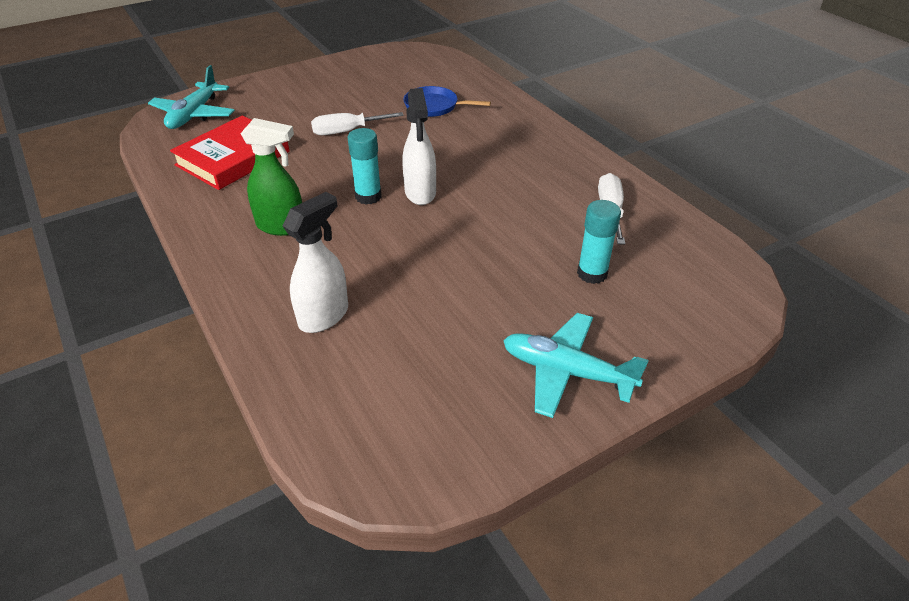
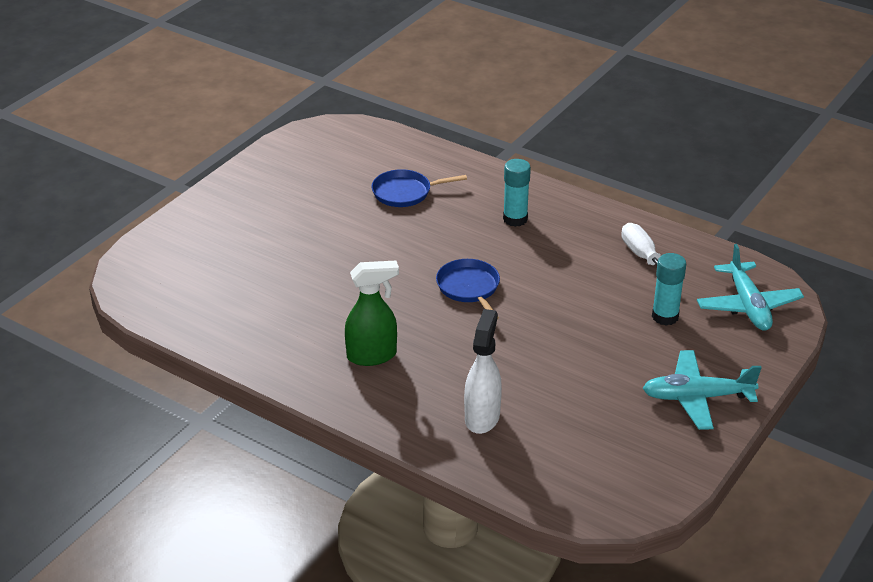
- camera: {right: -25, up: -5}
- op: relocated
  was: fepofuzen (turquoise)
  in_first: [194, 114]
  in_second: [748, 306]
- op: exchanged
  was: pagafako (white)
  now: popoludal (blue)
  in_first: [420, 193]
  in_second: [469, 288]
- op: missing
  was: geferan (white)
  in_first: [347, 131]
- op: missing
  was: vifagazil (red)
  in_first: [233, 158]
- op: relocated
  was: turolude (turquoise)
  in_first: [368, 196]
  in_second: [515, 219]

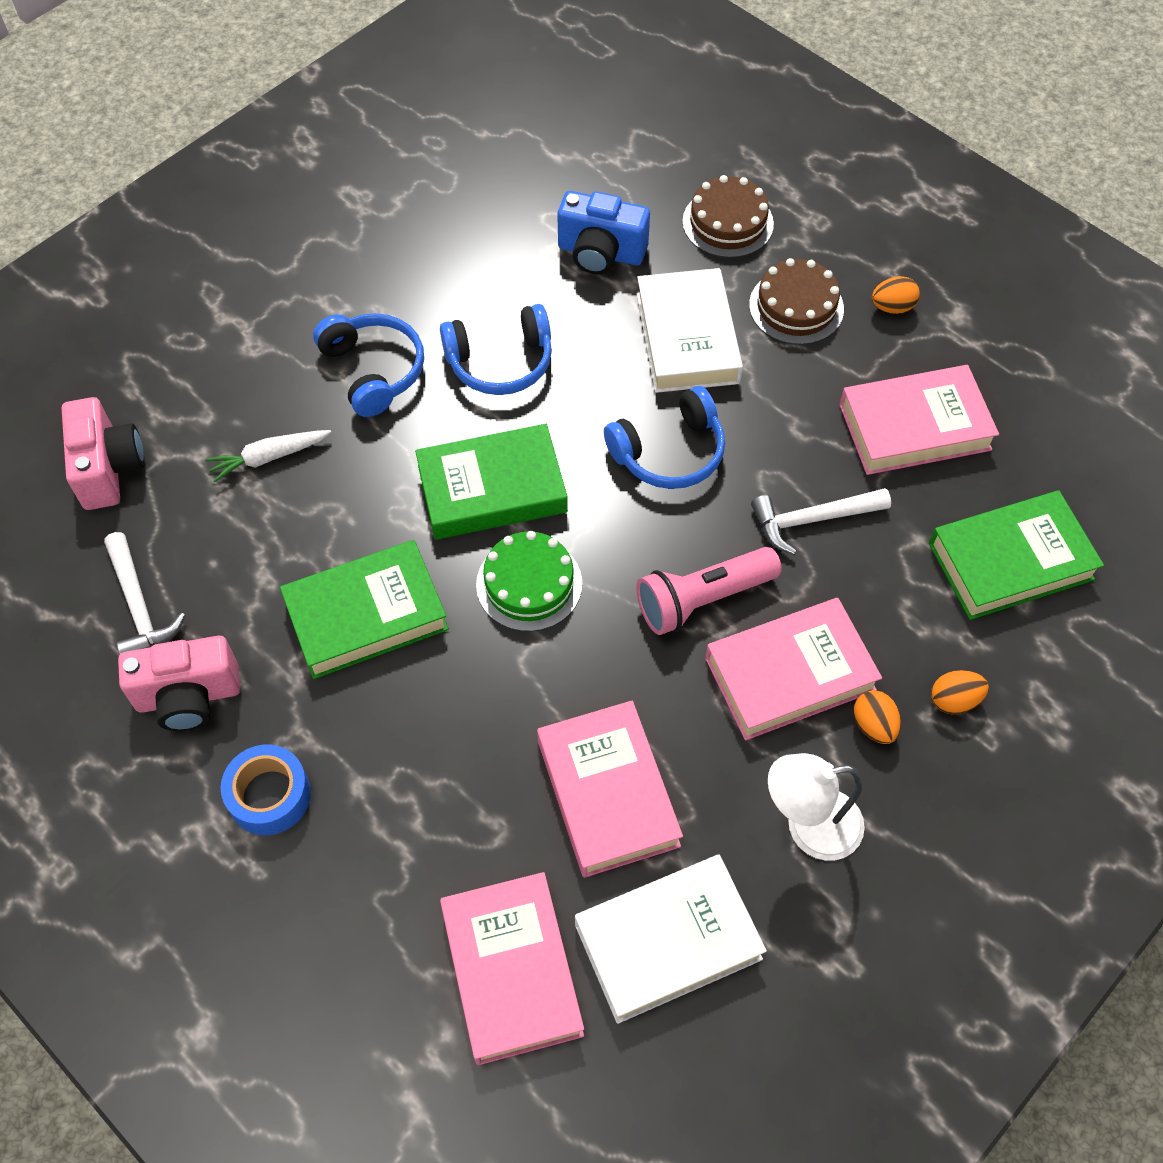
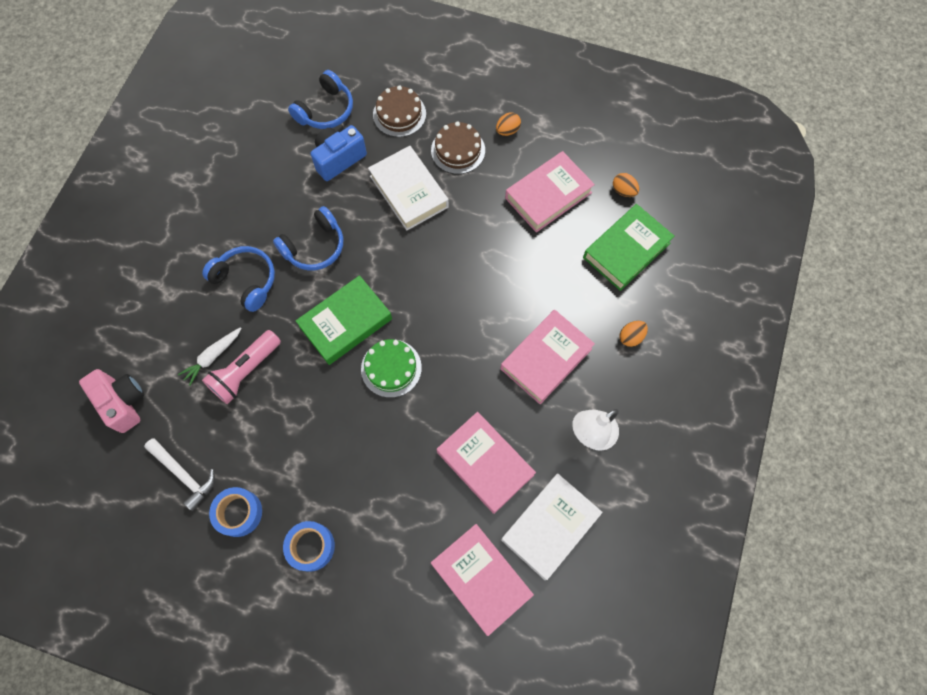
- camera: {right: -25, up: 10}
- op: spun
  was: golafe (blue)
  in_first: [600, 253]
  in_second: [339, 159]
  clockwise: 150
- op: relocated
  was: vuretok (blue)
  in_first: [669, 452]
  in_second: [326, 110]
- op: missing
  was: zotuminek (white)
  in_first: [811, 520]
- op: missing
  was: vifagazil (green)
  in_first: [366, 615]
- op: relocated
  was: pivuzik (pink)
  in_first: [702, 599]
  in_second: [245, 371]
- op: exchanged
  was: golafe (pink)
  now: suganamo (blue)
  in_first: [188, 696]
  in_second: [239, 513]
- op: relocated
  was: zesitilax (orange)
  in_first: [873, 725]
  in_second: [623, 191]

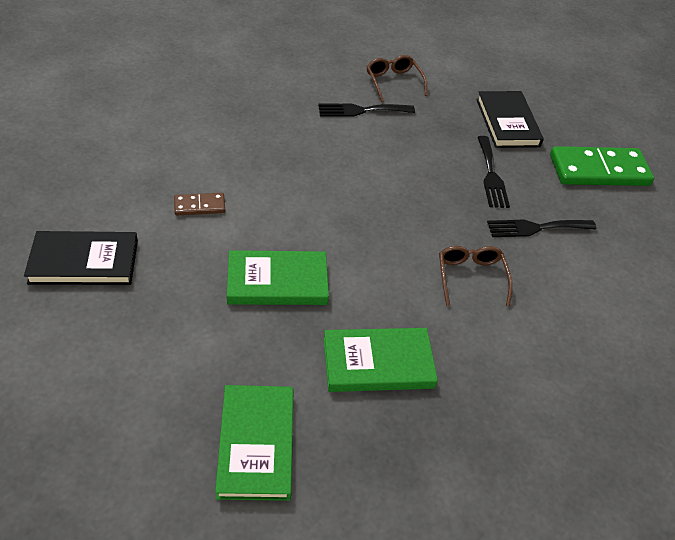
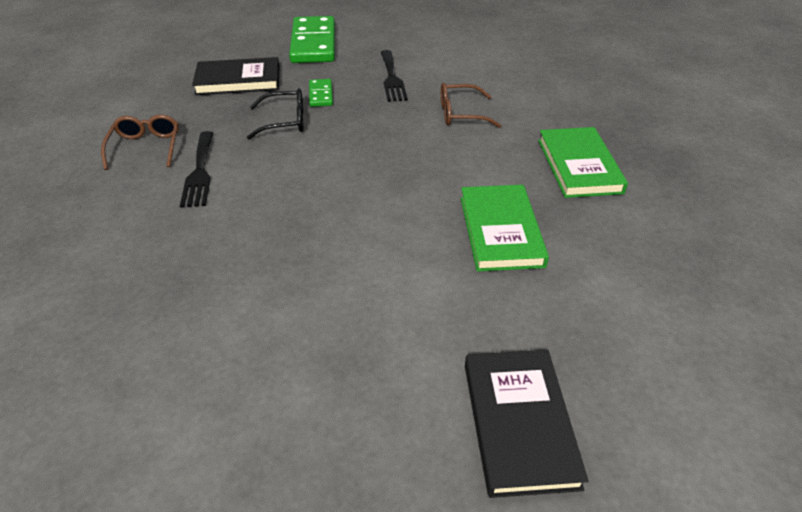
- camera: {right: -85, up: -5}
- op: spun
  was: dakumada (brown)
  in_first: [393, 82]
  in_second: [146, 147]
  clockwise: 105
- op: exchanged
  was: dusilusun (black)
  now: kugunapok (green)
  in_first: [491, 175]
  in_second: [321, 95]
- op: missing
  was: kugunapok (brown)
  in_first: [199, 206]
- op: missing
  was: vifagazil (green)
  in_first: [256, 444]
- op: appeared
  now: dakumada (black)
  in_second: [285, 121]

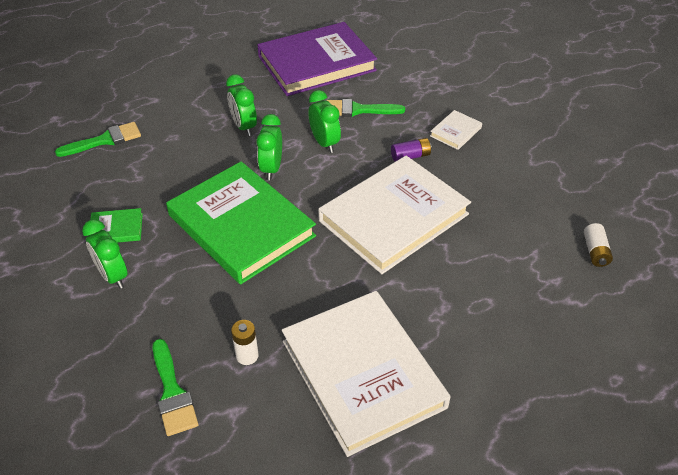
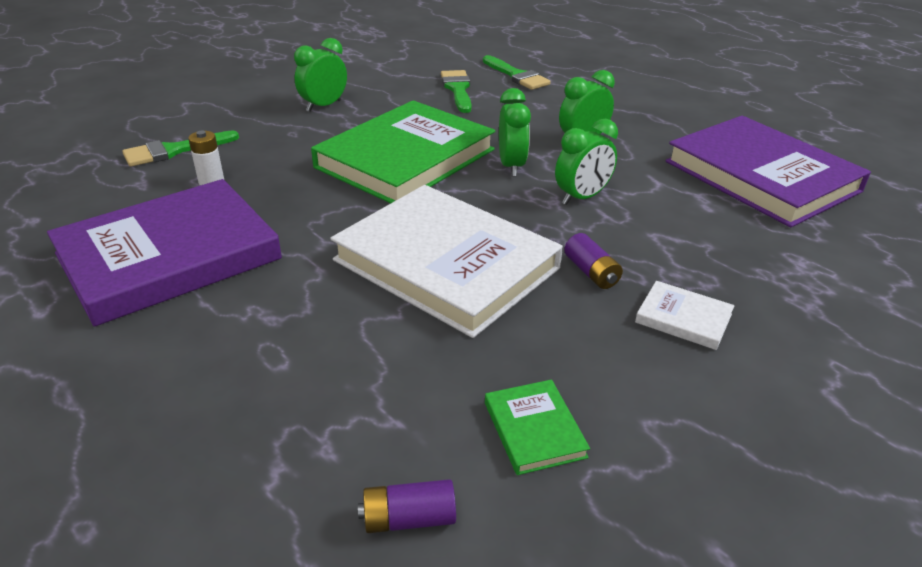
- camera: {right: 80, up: -10}
- op: relocated
  was: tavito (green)
  in_first: [358, 110]
  in_second: [458, 89]
- op: spun
  was: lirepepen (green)
  in_first: [271, 169]
  in_second: [511, 166]
  clockwise: 90
- op: relocated
  was: vifagazil (green)
  in_first: [116, 229]
  in_second: [534, 429]
- op: colour
  was: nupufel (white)
  now: nupufel (purple)
  in_first: [595, 251]
  in_second: [408, 519]
- op: colour
  was: vifagazil (white)
  now: vifagazil (purple)
  in_first: [363, 373]
  in_second: [169, 256]

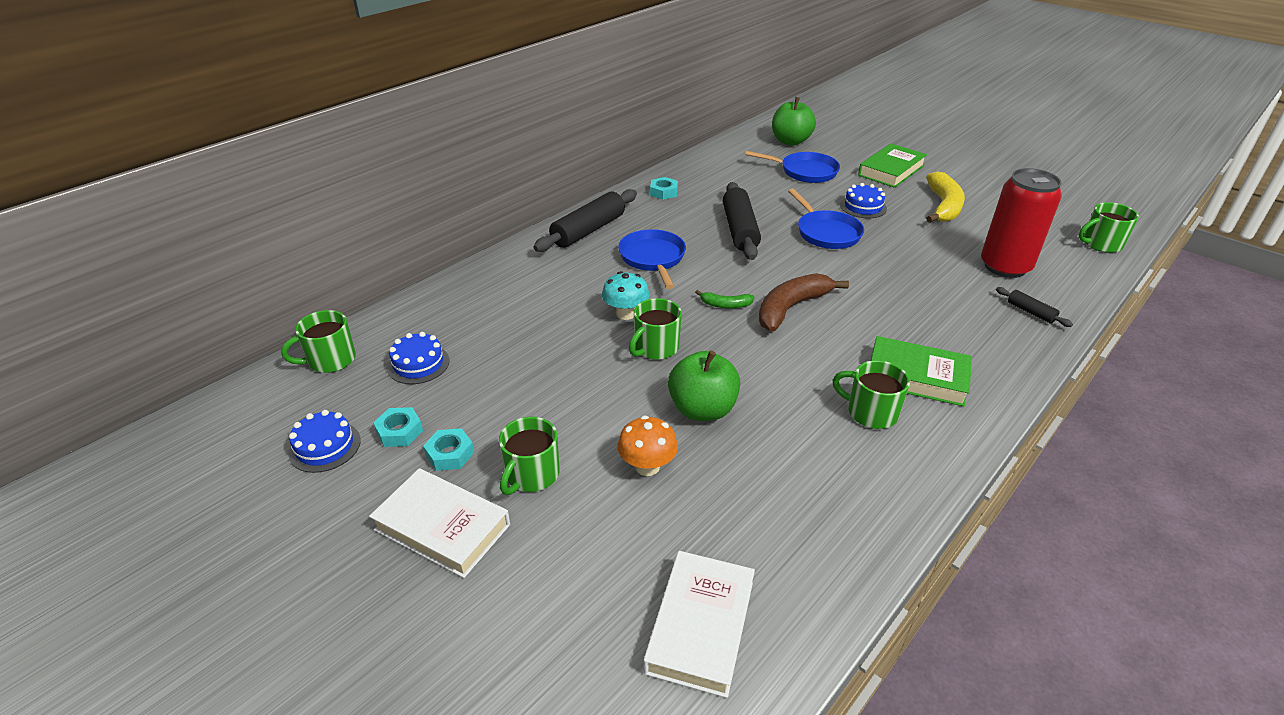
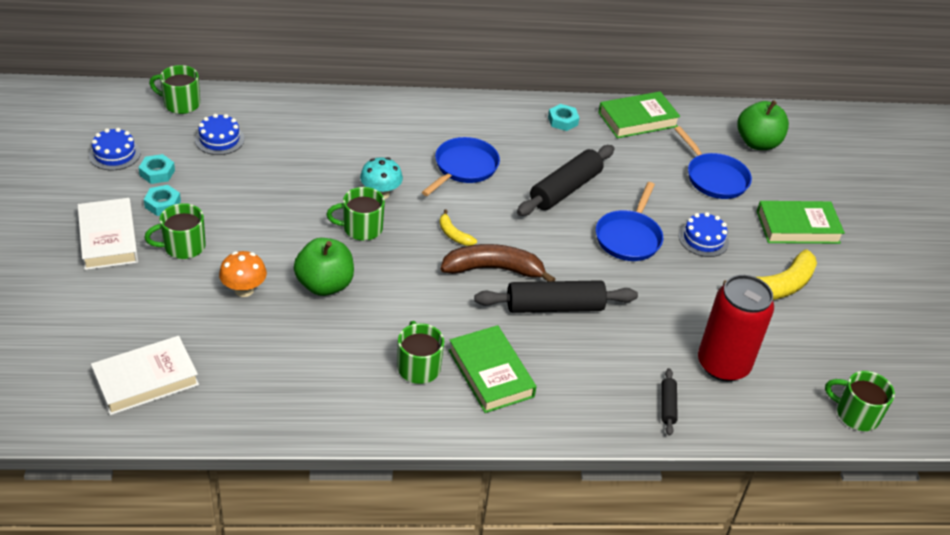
- camera: {right: 40, up: 5}
- op: relocated
  was: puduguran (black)
  in_first: [588, 230]
  in_second: [554, 306]
- op: colour
  was: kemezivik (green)
  now: kemezivik (yellow)
  in_first: [725, 305]
  in_second: [453, 234]
- op: appeared
  now: vifagazil (green)
  in_second: [637, 119]

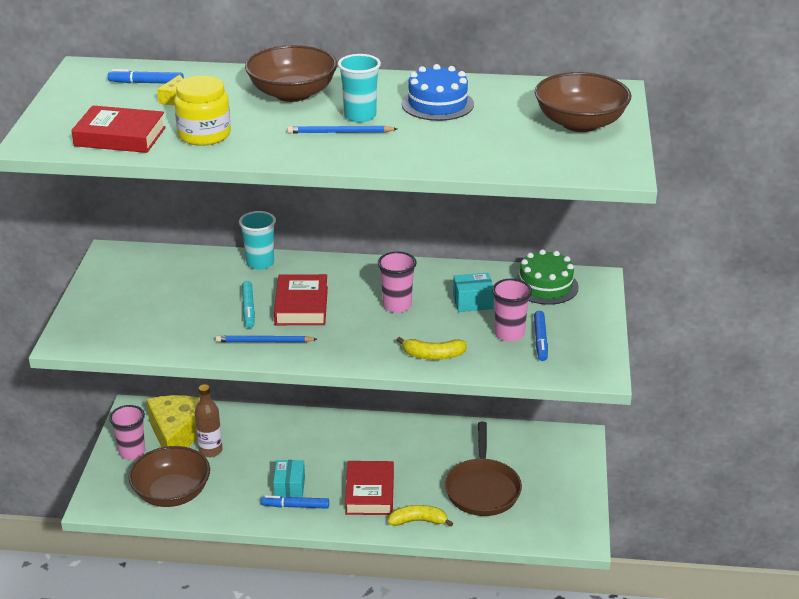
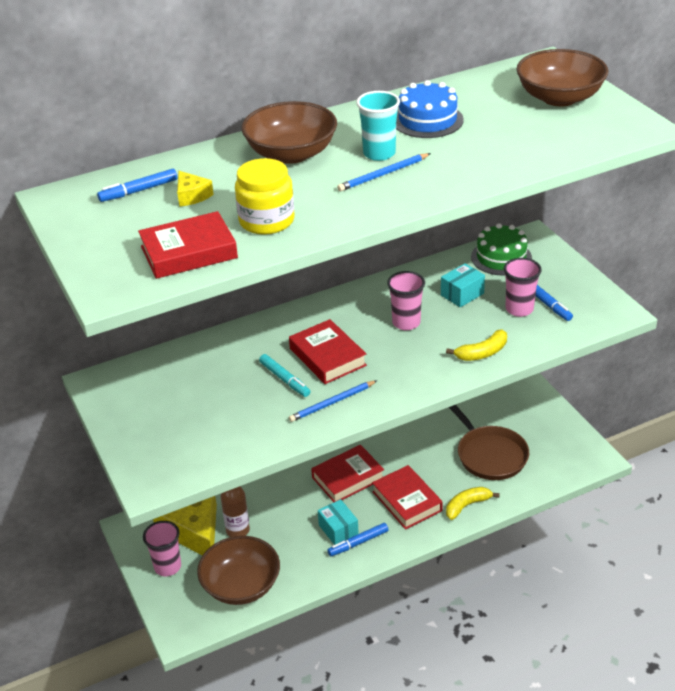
- camera: {right: -30, up: 5}
- op: missing
  was: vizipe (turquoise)
  in_first: [260, 263]
- op: appeared
  now: vifagazil (red)
  in_second: [348, 478]

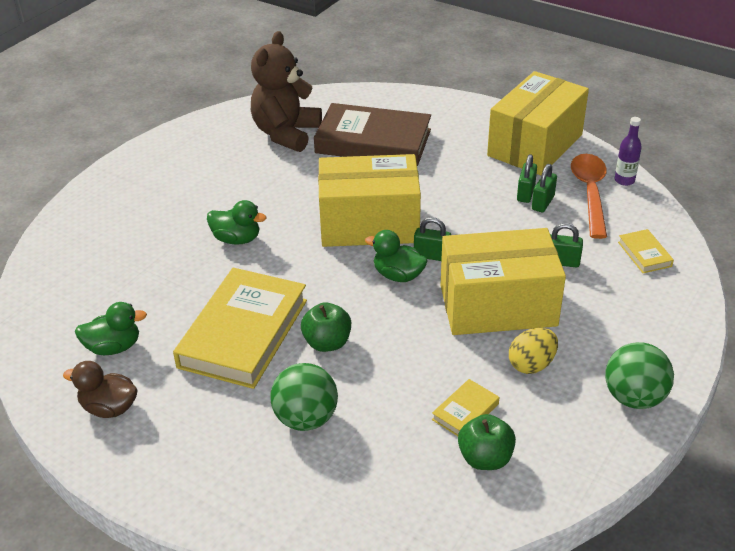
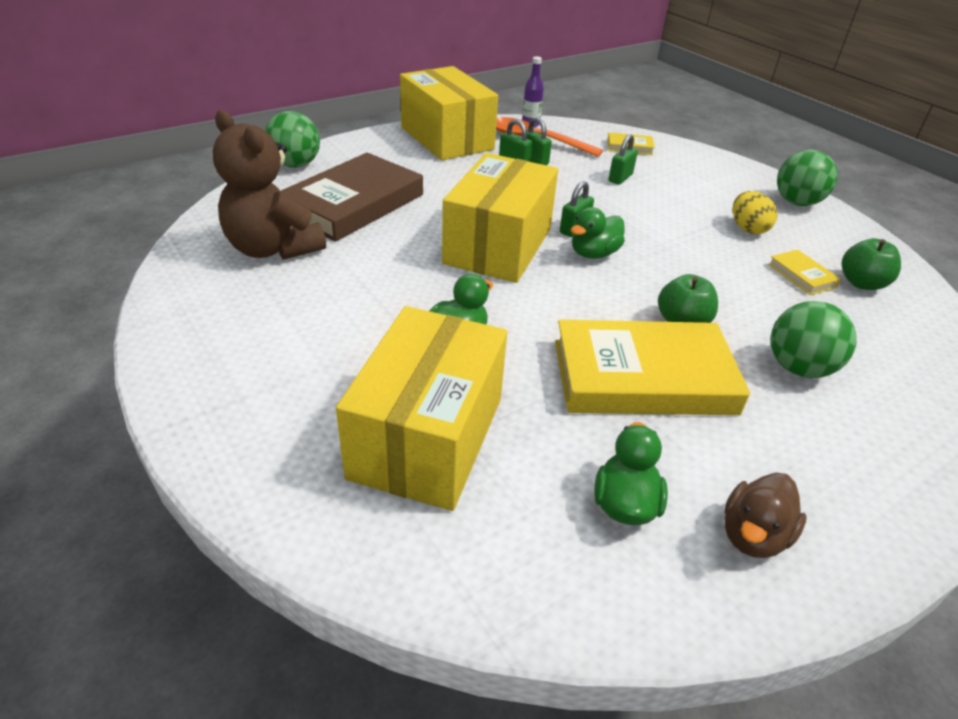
- camera: {right: -70, up: 0}
- op: relocated
  was: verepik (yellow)
  in_first: [498, 305]
  in_second: [427, 437]
- op: spun
  was: vifagazil (yellow)
  in_first: [243, 333]
  in_second: [643, 377]
  clockwise: -45
- op: appeared
  now: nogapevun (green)
  in_second: [295, 165]

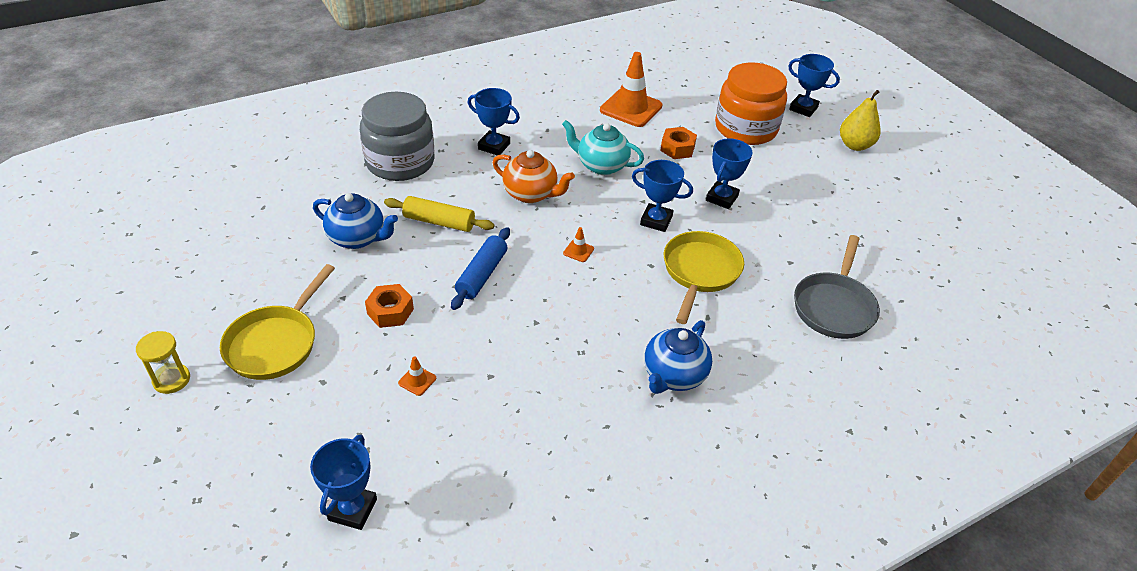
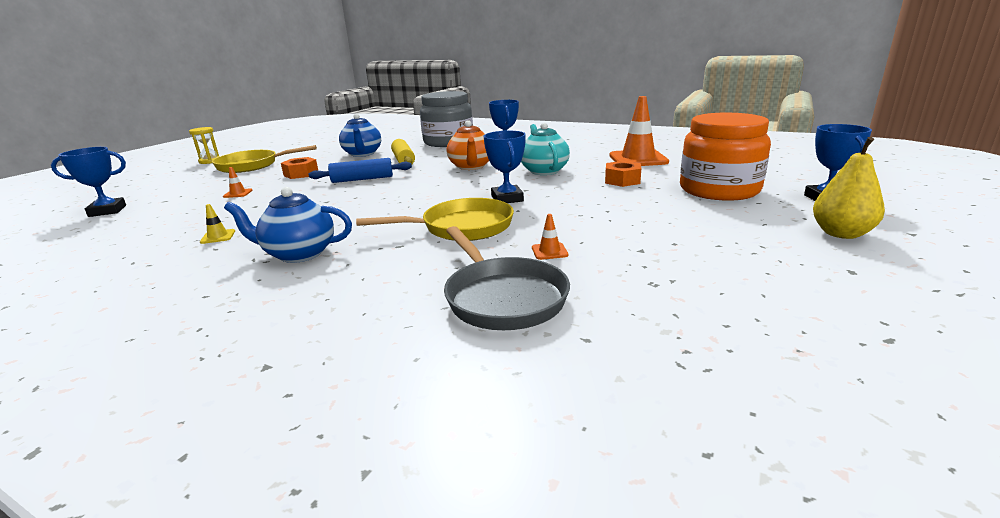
- camera: {right: 60, up: -20}
- op: missing
  was: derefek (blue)
  in_first: [721, 198]
- op: relocated
  was: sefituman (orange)
  in_first: [578, 251]
  in_second: [549, 251]
- op: spun
  was: popoludal (grey)
  in_first: [834, 306]
  in_second: [502, 297]
  clockwise: -105
- op: appeared
  now: sefituman (yellow)
  in_second: [218, 237]

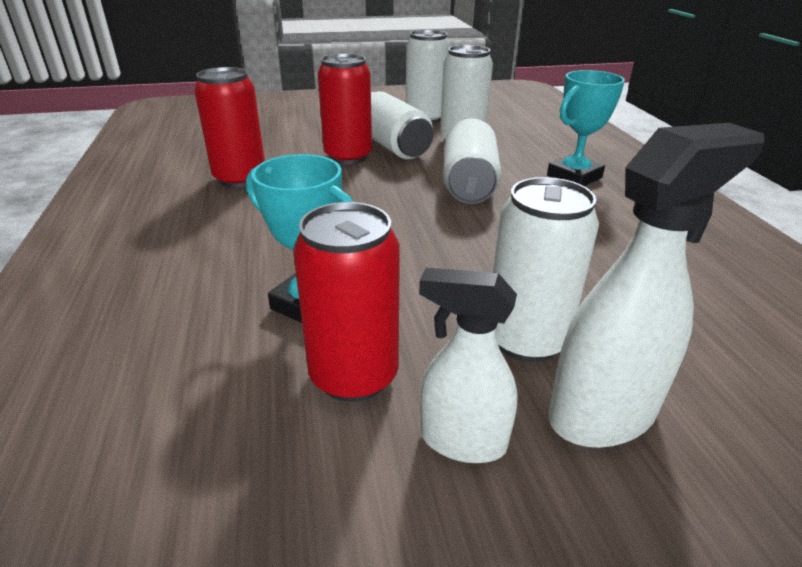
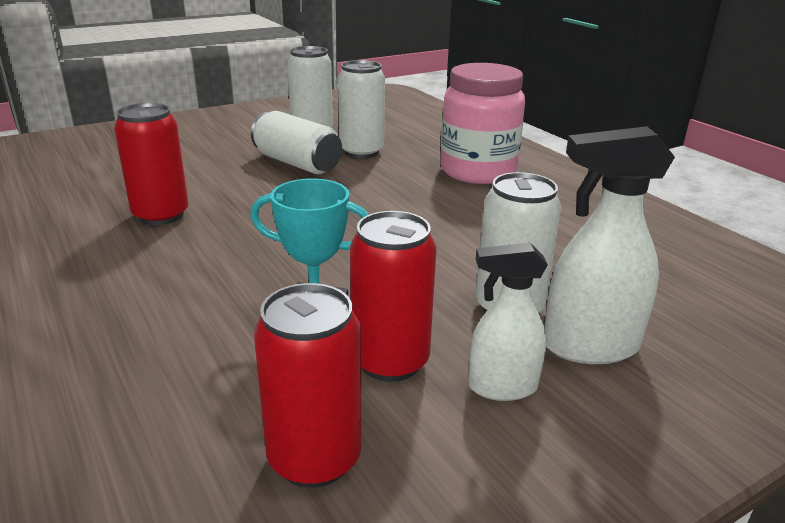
- camera: {right: -20, up: -5}
- op: relocated
  was: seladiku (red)
  in_first: [348, 157]
  in_second: [314, 458]
- op: exchanged
  was: derefek (turquoise)
  now: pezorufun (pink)
  in_first: [574, 177]
  in_second: [477, 171]
- op: missing
  was: seladiku (white)
  in_first: [469, 184]
- op: spun
  was: pagafako (white)
  in_first: [603, 413]
  in_second: [589, 346]
  clockwise: -135

